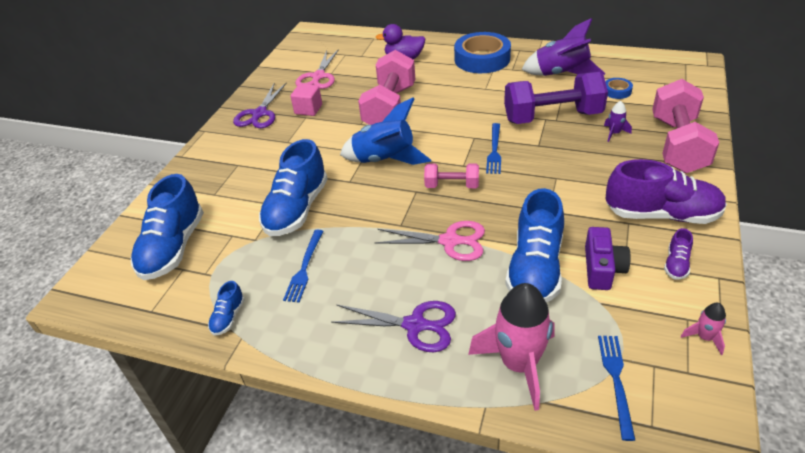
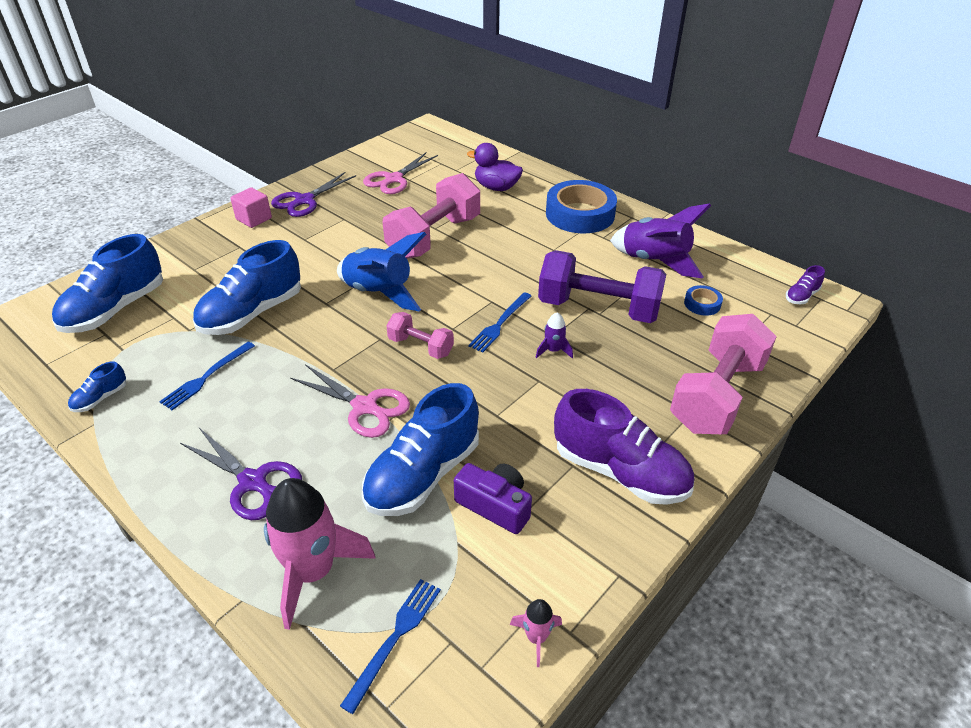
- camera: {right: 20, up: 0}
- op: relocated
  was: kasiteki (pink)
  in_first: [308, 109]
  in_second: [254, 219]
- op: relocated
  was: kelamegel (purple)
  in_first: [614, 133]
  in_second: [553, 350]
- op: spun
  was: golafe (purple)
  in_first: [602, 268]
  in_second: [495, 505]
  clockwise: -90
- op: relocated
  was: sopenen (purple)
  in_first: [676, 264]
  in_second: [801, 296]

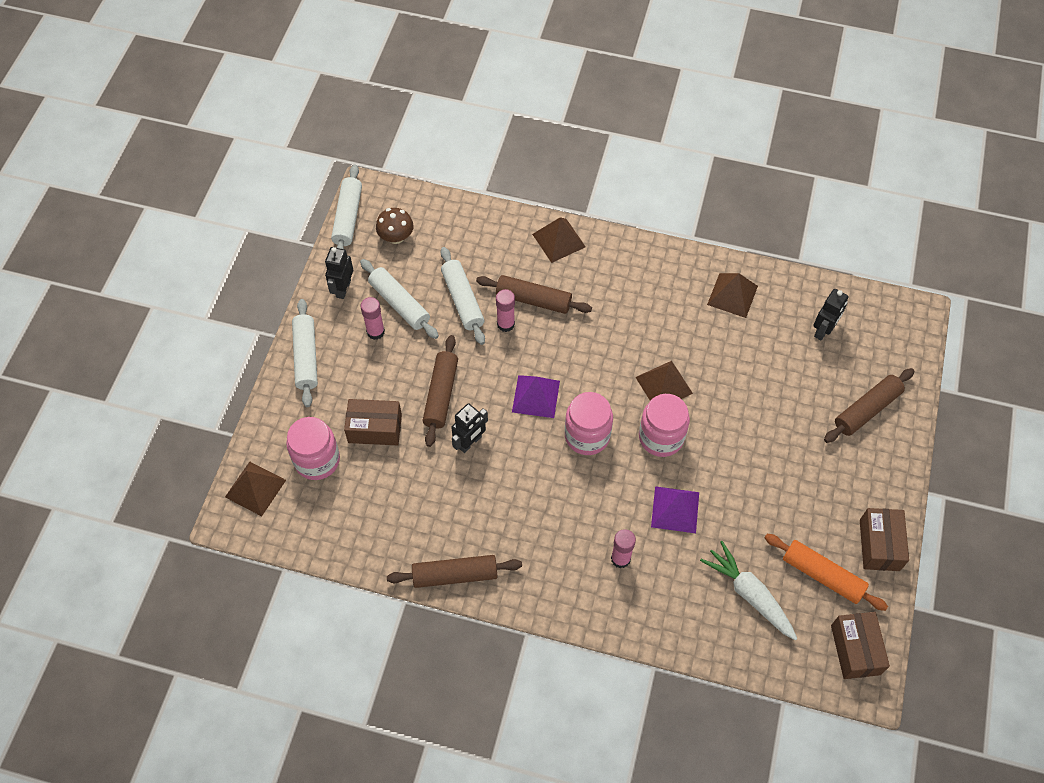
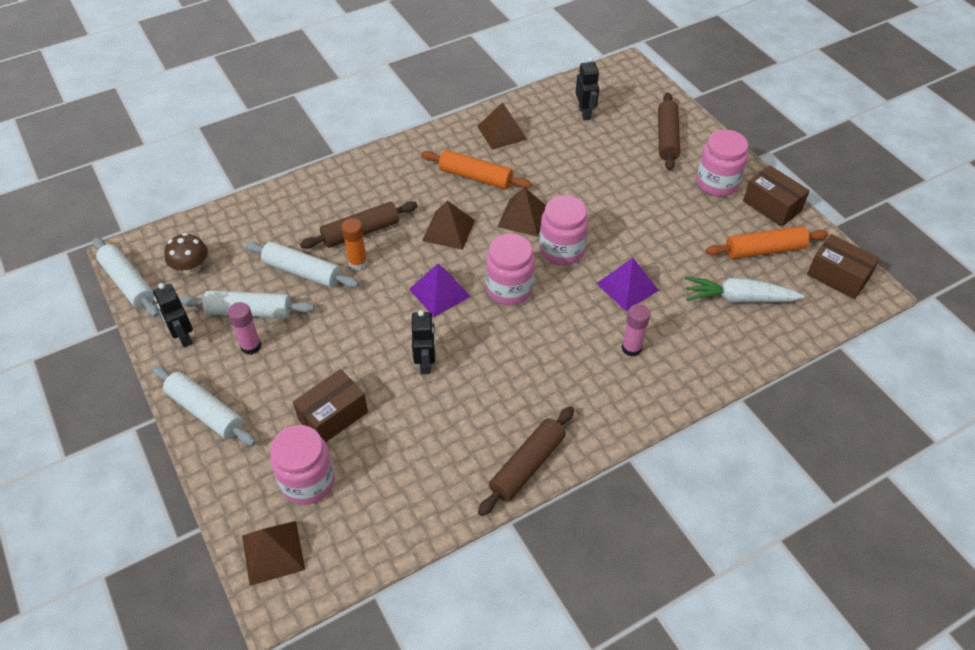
- camera: {right: -45, up: -10}
- op: relocated
  was: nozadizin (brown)
  in_first: [558, 240]
  in_second: [448, 230]
- op: colour
  was: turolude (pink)
  now: turolude (orange)
  in_first: [505, 324]
  in_second: [358, 263]
- op: missing
  was: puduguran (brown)
  in_first: [441, 394]
- op: appeared
  now: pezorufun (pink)
  in_second: [717, 183]
- op: appeared
  now: puduguran (orange)
  in_second: [475, 177]

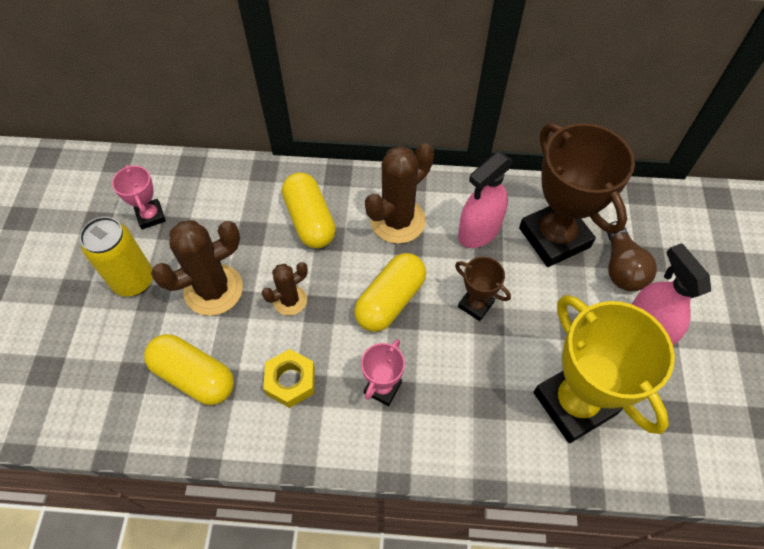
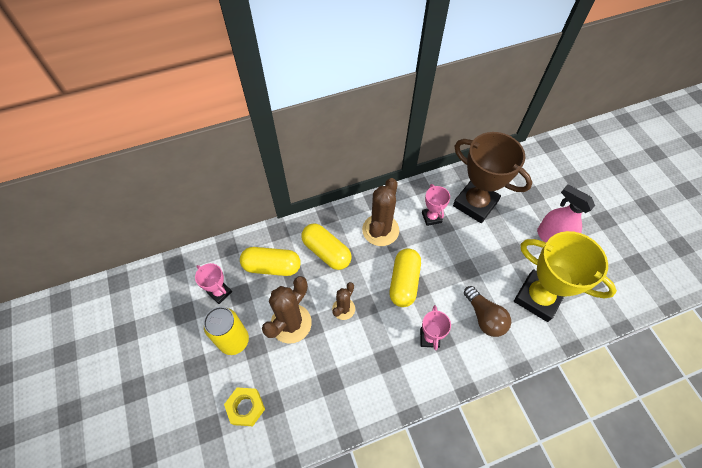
- camera: {right: -25, up: 0}
- op: exchanged
  was: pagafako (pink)
  now: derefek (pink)
  in_first: [479, 231]
  in_second: [431, 217]
- op: relocated
  was: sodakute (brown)
  in_first: [621, 267]
  in_second: [484, 317]
- op: missing
  was: derefek (brown)
  in_first: [475, 304]
- op: relocated
  was: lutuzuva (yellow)
  in_first: [194, 376]
  in_second: [272, 266]
- op: relocated
  was: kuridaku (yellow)
  in_first: [290, 381]
  in_second: [246, 407]

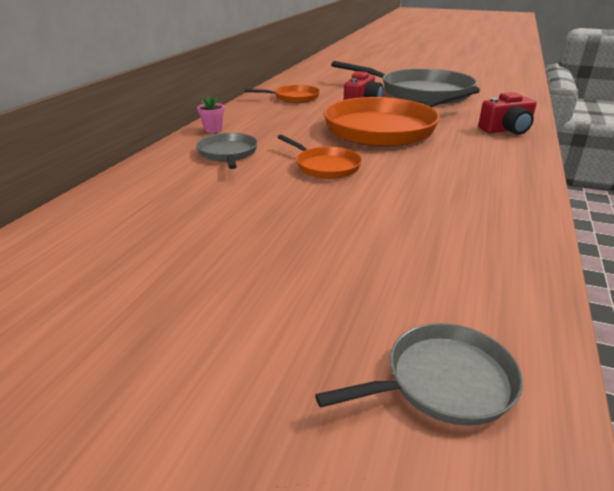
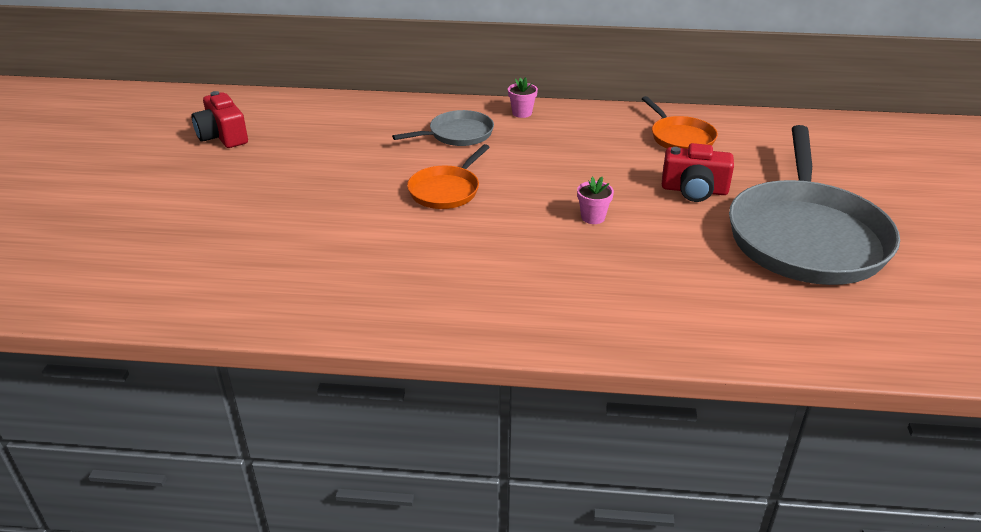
- camera: {right: 75, up: 5}
- op: exchanged
  was: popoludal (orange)
  now: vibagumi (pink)
  in_first: [385, 129]
  in_second: [593, 217]
- op: relocated
  was: golafe (red)
  in_first: [506, 130]
  in_second: [223, 136]
- op: missing
  was: popoludal (grey)
  in_first: [443, 381]

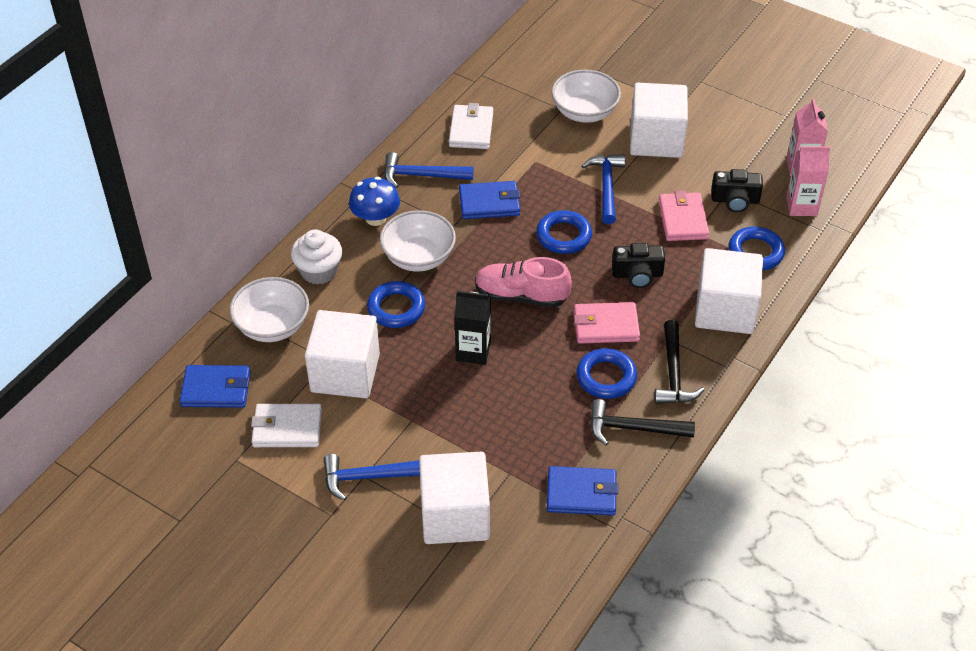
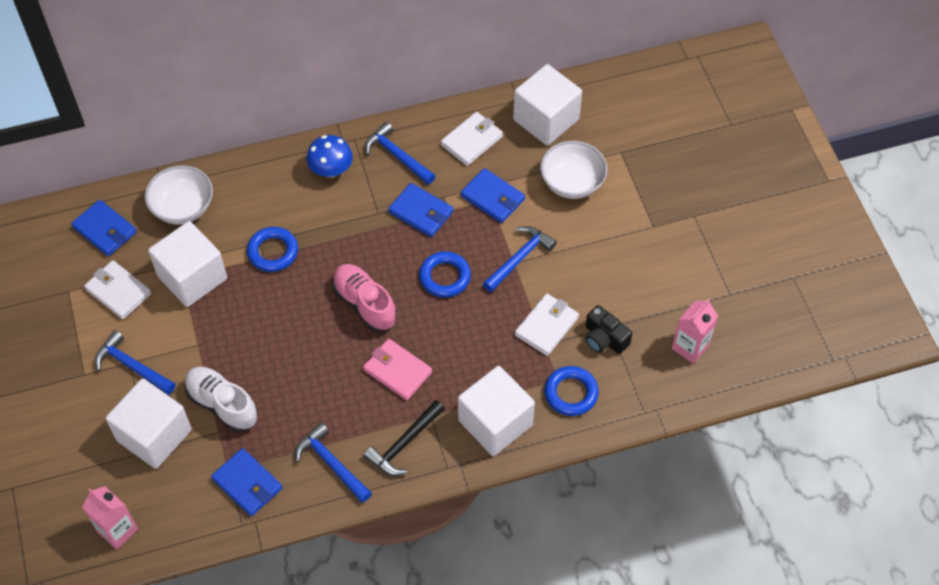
- camera: {right: 40, up: 10}
- op: relocated
  was: kasiteki (white)
  in_first: [656, 139]
  in_second: [546, 119]
- op: relocated
  was: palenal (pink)
  in_first: [801, 206]
  in_second: [117, 530]
- op: colour
  was: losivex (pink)
  now: losivex (white)
  in_first: [683, 219]
  in_second: [547, 326]
- op: missing
  was: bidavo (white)
  in_first: [418, 257]
- op: missing
  was: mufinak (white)
  in_first: [319, 271]
- op: missing
  was: golafe (black)
  in_first: [637, 274]
- op: missing
  was: palenal (black)
  in_first: [473, 351]
- op: missing
  was: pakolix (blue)
  in_first: [606, 377]
- op: colour
  was: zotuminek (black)
  now: zotuminek (blue)
  in_first: [633, 428]
  in_second: [331, 464]
- op: appeared
  now: losivex (blue)
  in_second: [492, 198]
- op: appeared
  now: sopenen (white)
  in_second: [222, 404]

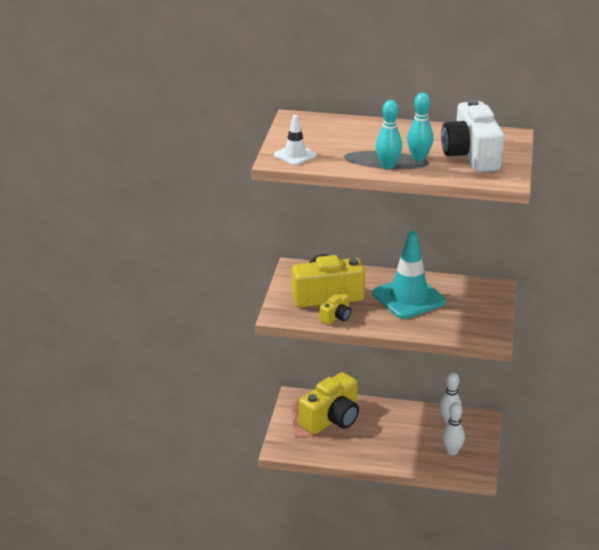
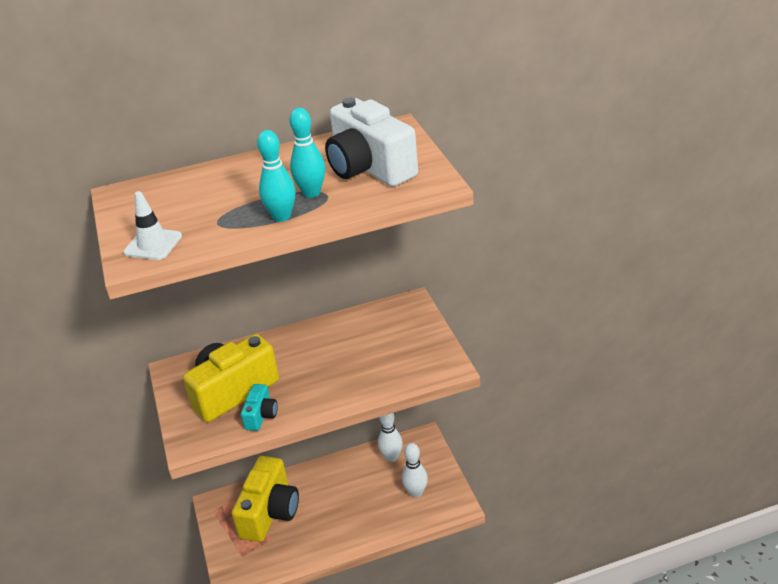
- camera: {right: -25, up: 5}
- op: missing
  was: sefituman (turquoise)
  in_first: [408, 298]
- op: colour
  was: golafe (yellow)
  now: golafe (turquoise)
  in_first: [336, 317]
  in_second: [261, 415]

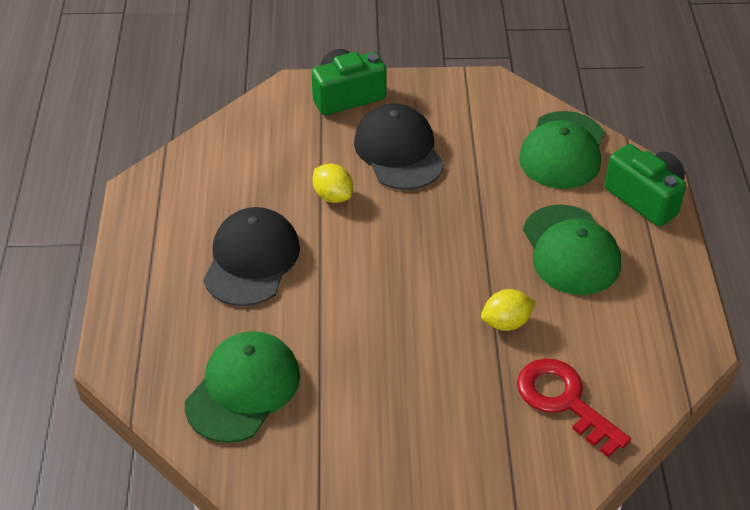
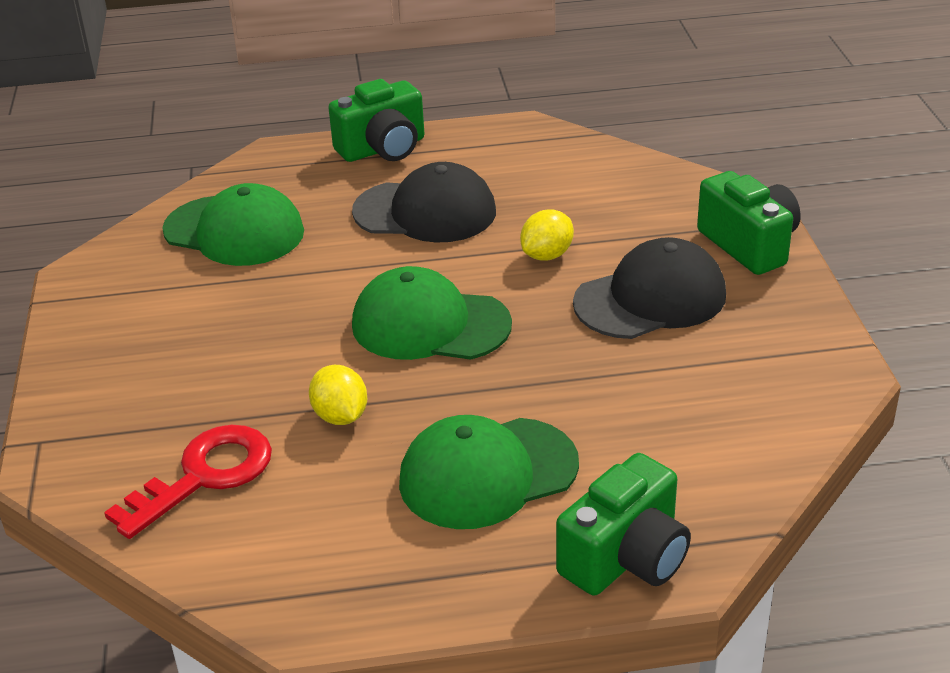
- camera: {right: 85, up: -10}
- op: relocated
  was: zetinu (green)
  in_first: [563, 151]
  in_second: [430, 324]
- op: appeared
  now: golafe (green)
  in_second: [383, 148]

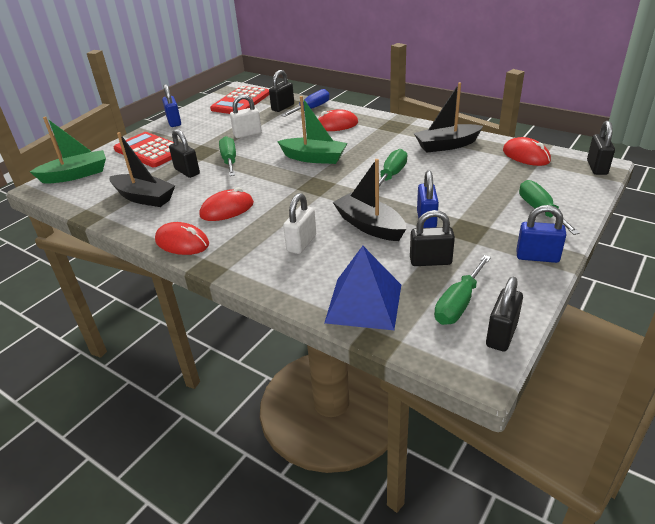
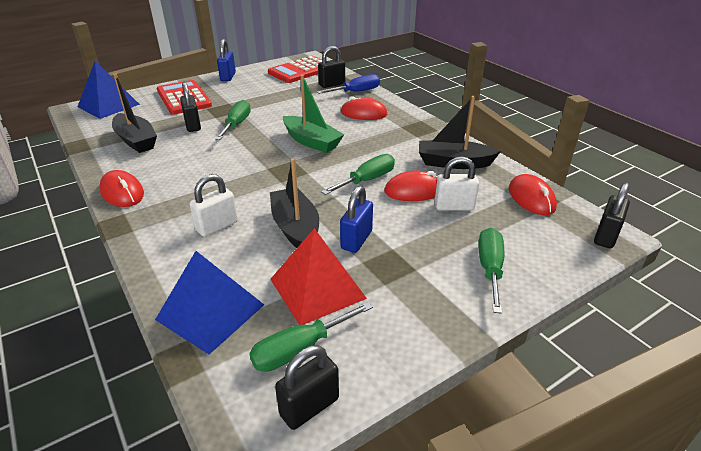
- camera: {right: 20, up: 0}
- op: relocated
  was: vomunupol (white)
  in_first: [247, 134]
  in_second: [454, 206]
- op: exchanged
  was: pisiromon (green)
  now: nozadizin (blue)
  in_first: [76, 175]
  in_second: [108, 105]
- op: relocated
  was: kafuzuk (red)
  in_first: [227, 209]
  in_second: [414, 191]
- op: missing
  was: vomunupol (blue)
  in_first: [537, 257]
- op: exchanged
  was: vomunupol (black)
  now: nozadizin (red)
  in_first: [430, 261]
  in_second: [317, 288]

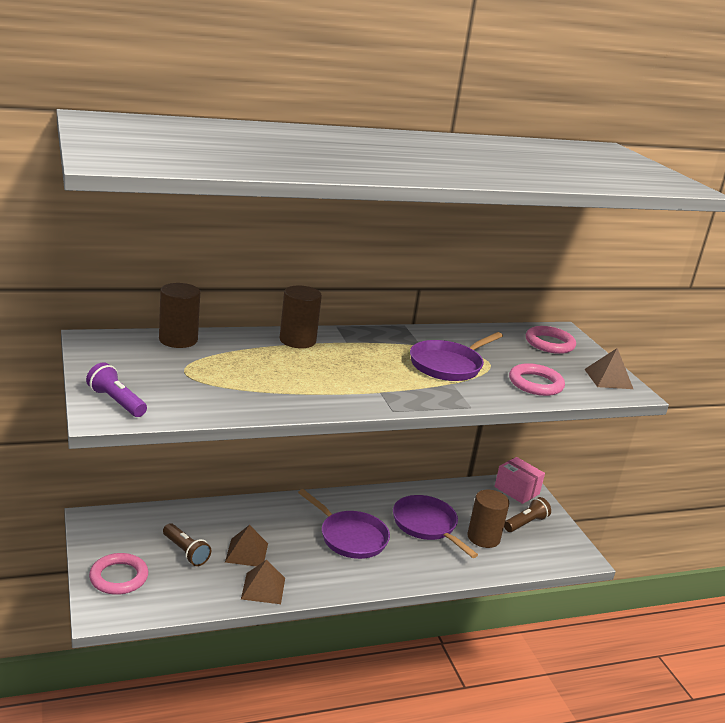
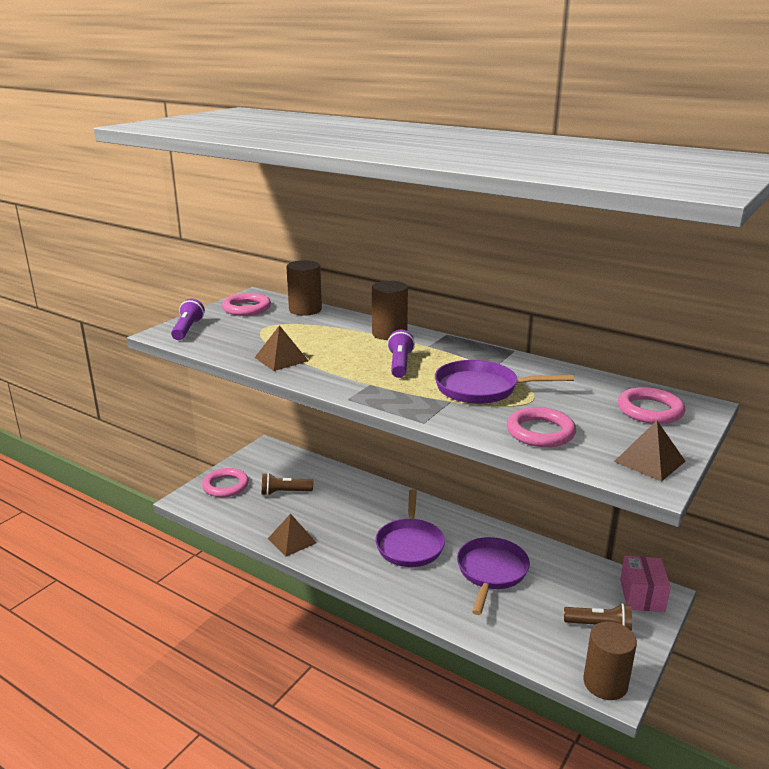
- camera: {right: 55, up: 0}
- op: relocated
  was: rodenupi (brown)
  in_first: [483, 537]
  in_second: [605, 683]
- op: spun
  was: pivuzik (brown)
  in_first: [185, 552]
  in_second: [284, 492]
  clockwise: 75
- op: relocated
  was: nozadizin (brown)
  in_first: [246, 552]
  in_second: [281, 359]
- op: appeared
  now: pakolix (pink)
  in_second: [246, 308]
- op: appeared
  now: pivuzik (purple)
  in_second: [400, 364]

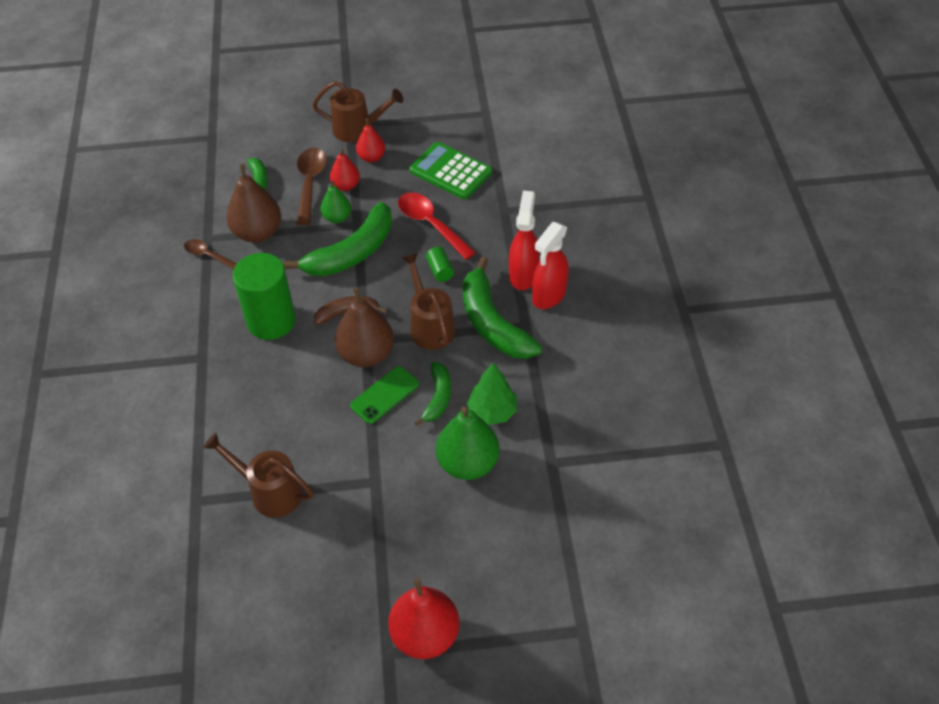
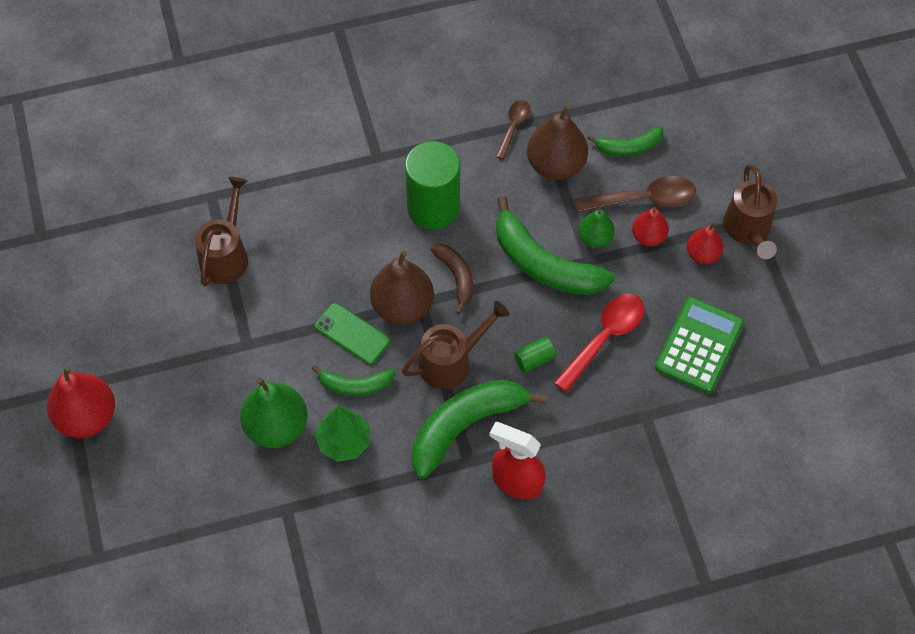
- camera: {right: 80, up: 10}
- op: missing
  was: pagafako (red)
  in_first: [523, 275]

